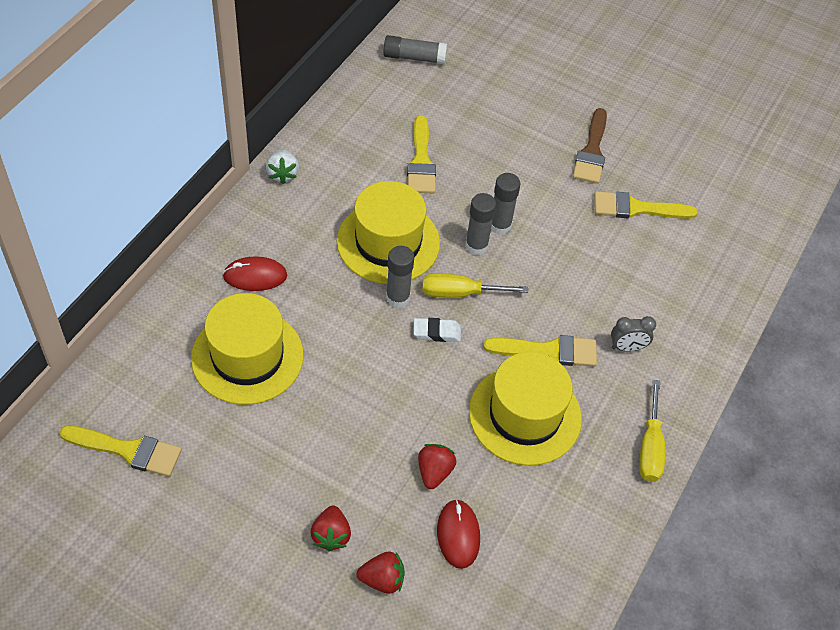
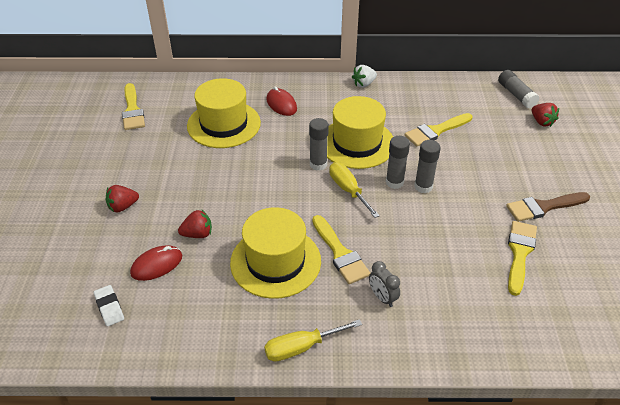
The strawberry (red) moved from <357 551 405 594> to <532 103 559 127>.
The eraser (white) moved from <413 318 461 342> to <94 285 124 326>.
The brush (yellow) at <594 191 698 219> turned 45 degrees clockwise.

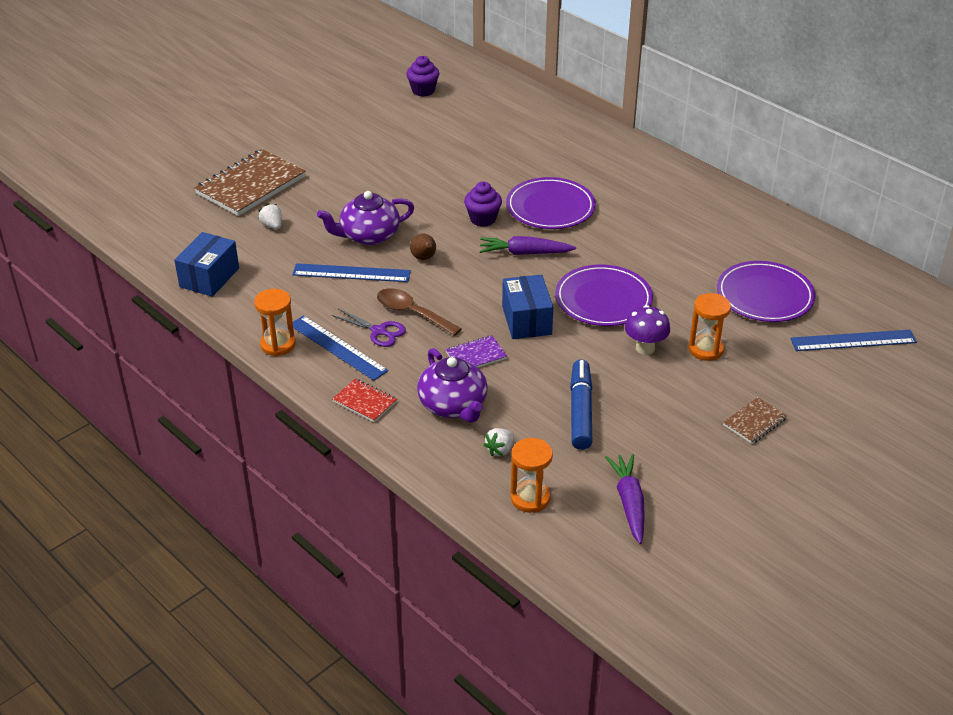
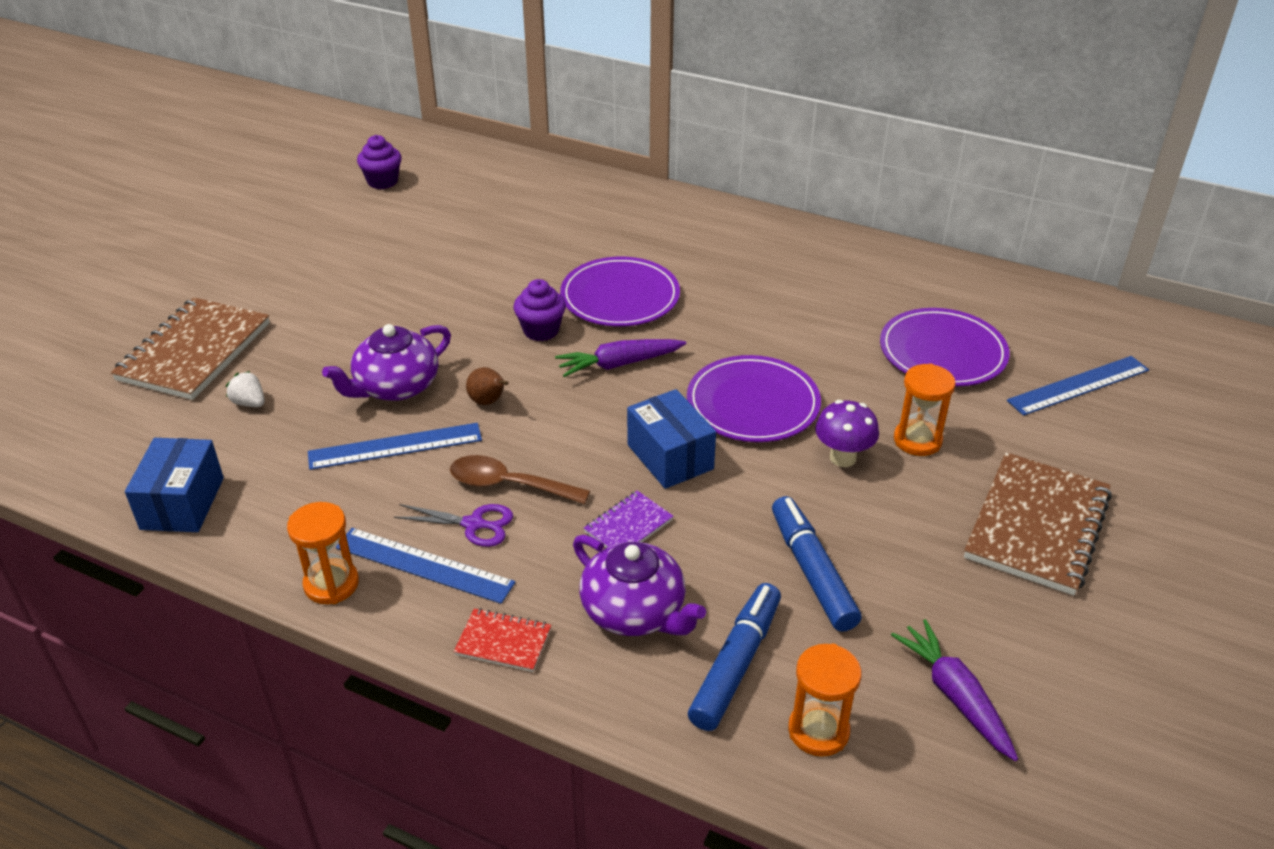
The strawberry (white) at <484 428 514 456> was replaced by the marker (blue) at <688 583 781 731>.
The notebook (brown) at <723 397 787 444> changed to 2.09 times the size.

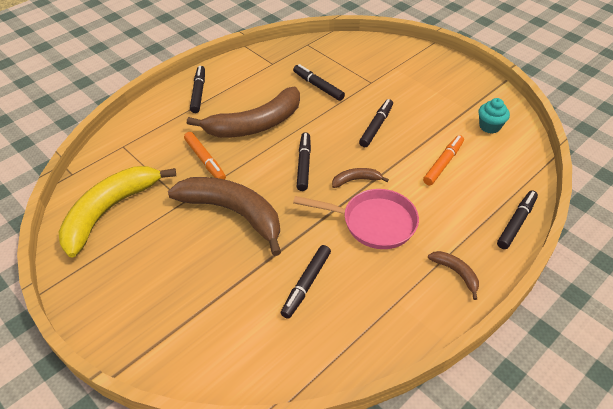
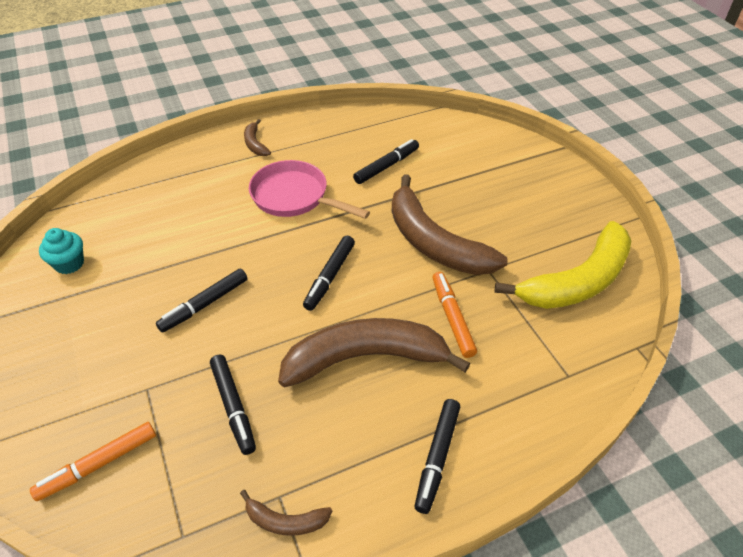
The banana (brown) moved from <332 168 389 188> to <240 490 332 536>.
The marker (orange) moved from <423 135 464 185> to <30 422 156 501>.
The marker (black) at <497 190 538 249> disappeared.

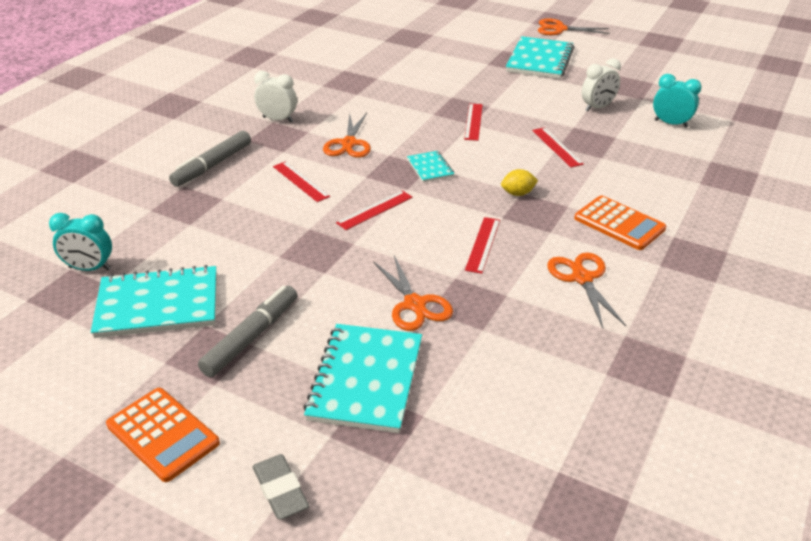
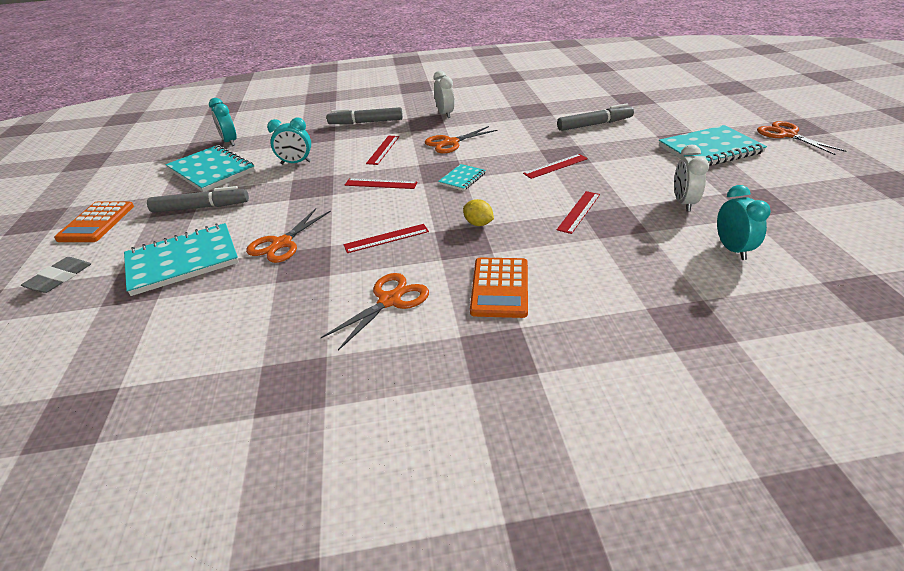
The clock (white) at <582 58 621 112> turned 75 degrees clockwise.
The clock (turquoise) at <267 118 311 164> appeared.
The marker (grey) at <557 103 634 131> appeared.

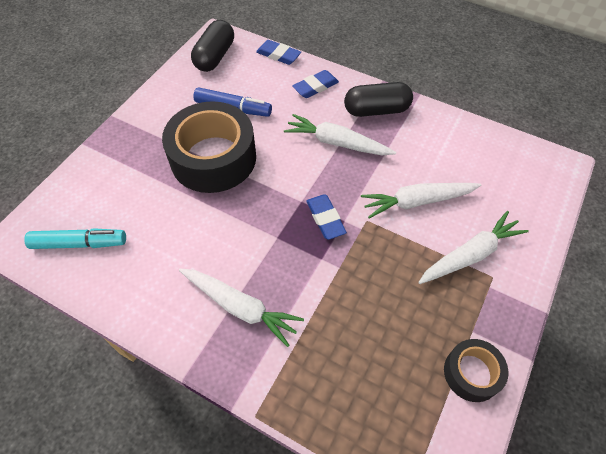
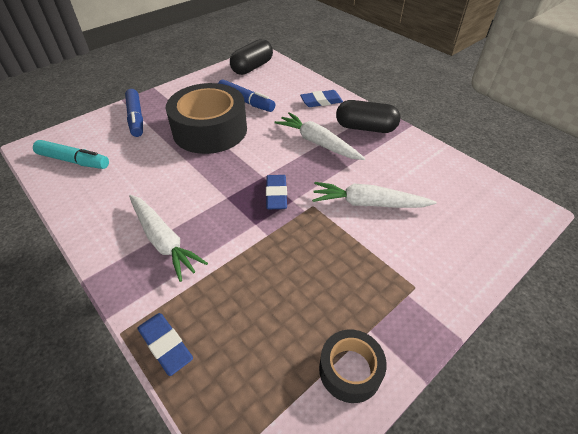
The eraser (blue) moved from <256 40 301 65> to <137 313 193 376>.
The carrot (white) at <418 211 529 284> disappeared.
The marker (blue) at <125 89 143 137> appeared.

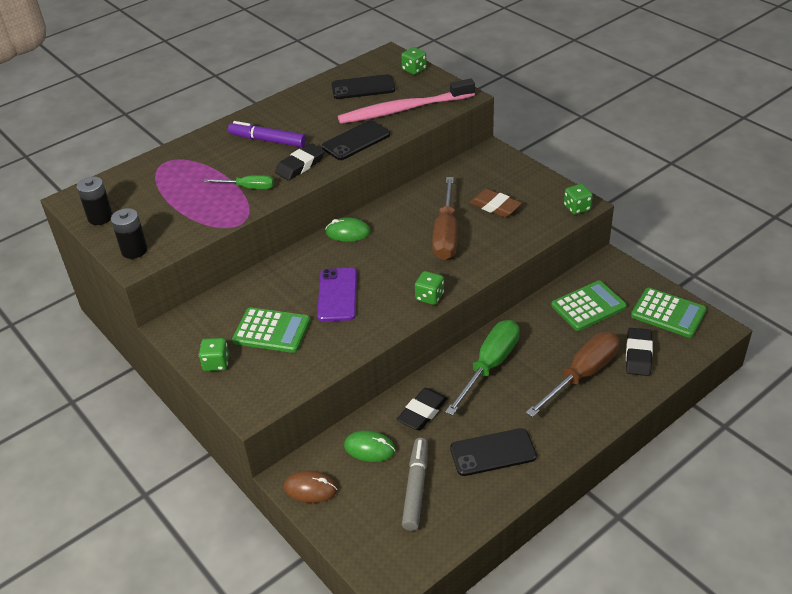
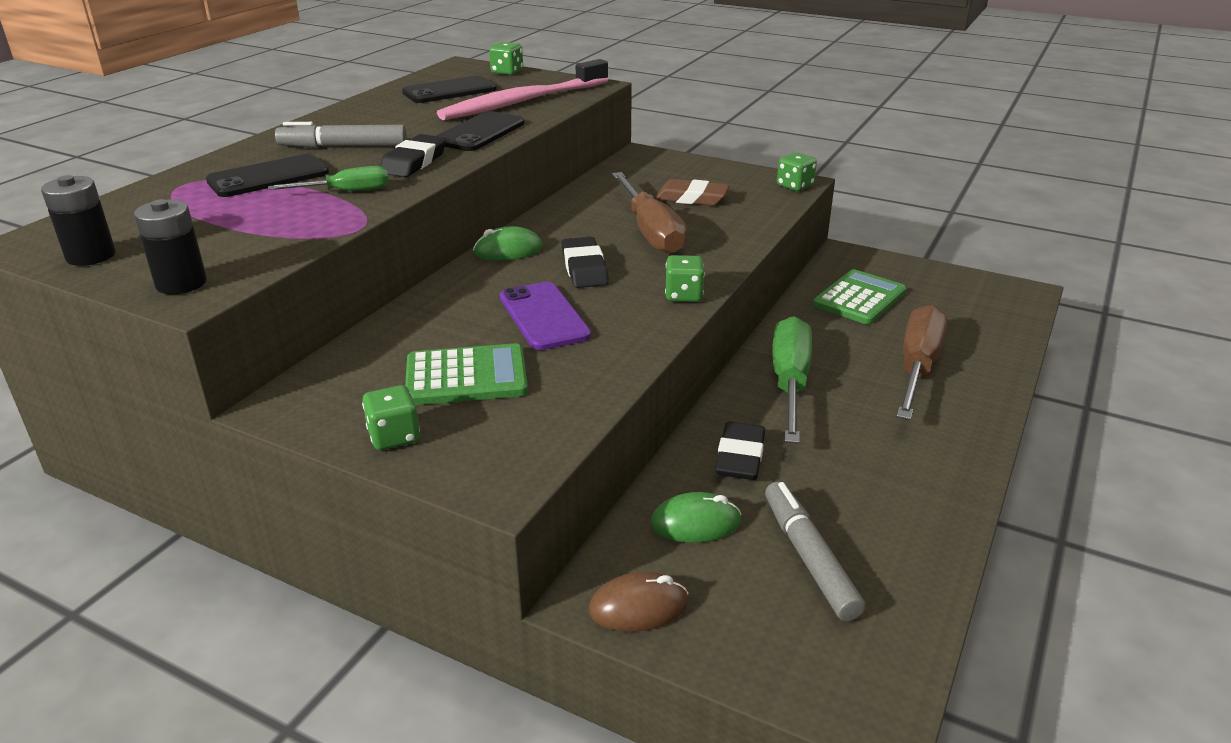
The marker (purple) at <228 121 306 147> became the marker (grey) at <275 122 407 148>.
The phone (black) moved from <450 428 537 476> to <206 154 329 197>.
The eraser (black) moved from <626 328 653 376> to <562 237 609 288>.
The calculator (green) at <631 288 707 338> disappeared.

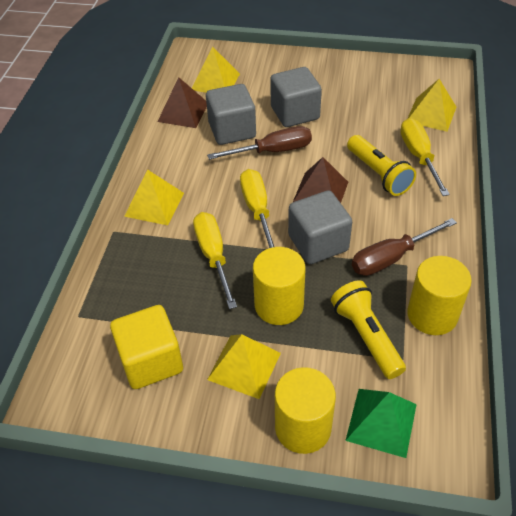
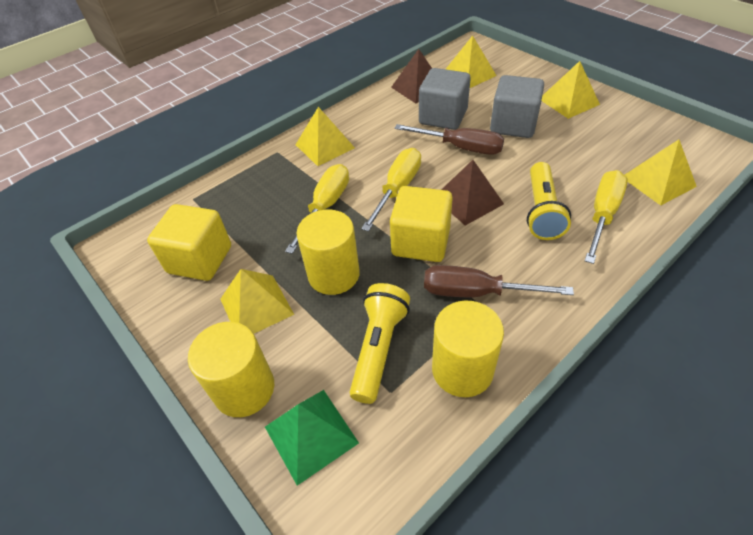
The cube (grey) at <288 190 352 264> became the cube (yellow) at <390 186 453 262>.
The pyramid (yellow) at <542 61 600 119> appeared.

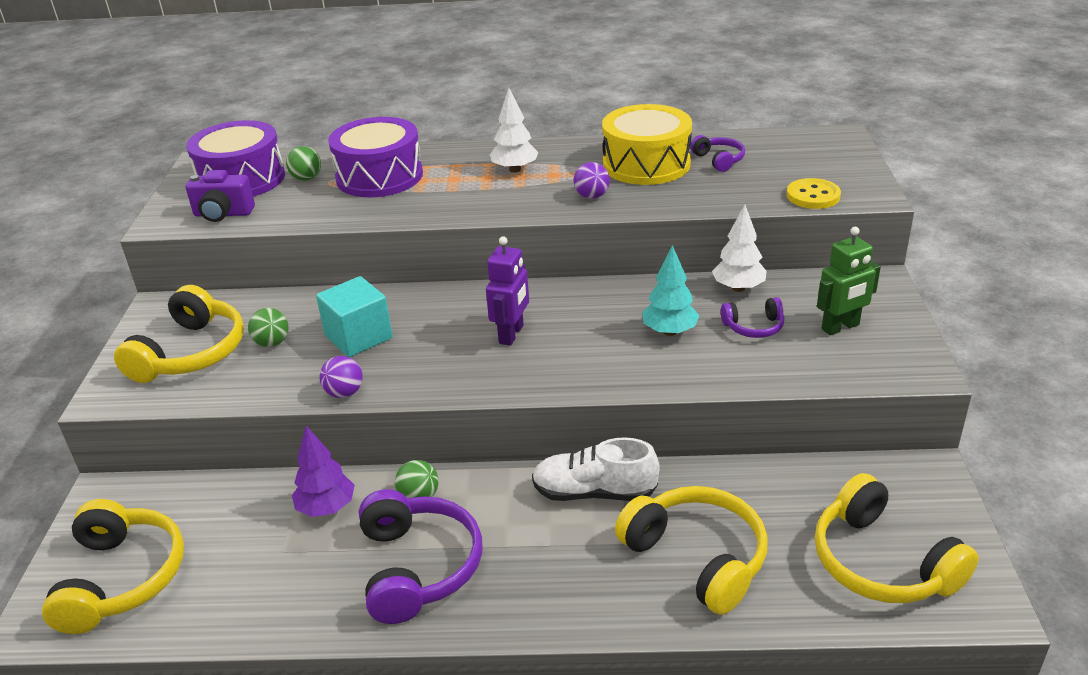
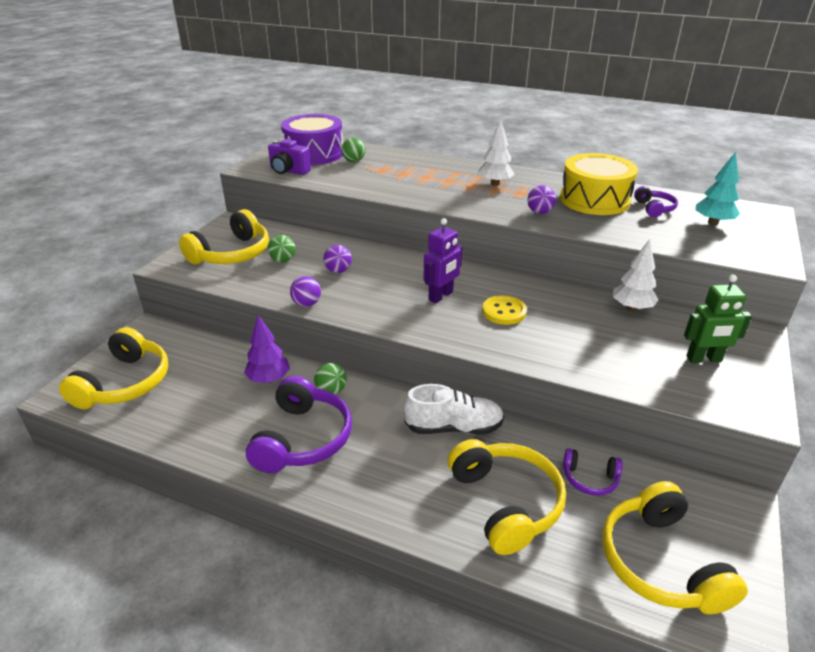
The cube (turquoise) at <316 276 393 357> was replaced by the ball (purple) at <324 245 352 273>.
The drum (purple) at <328 117 423 197> disappeared.
The shoe (white) at <532 438 660 501> turned 150 degrees clockwise.
The tree (turquoise) moved from <642 245 700 336> to <696 152 740 225>.
The headphones (purple) moved from <721 297 785 338> to <563 448 623 496>.
The button (yellow) moved from <786 178 841 209> to <482 295 527 325>.

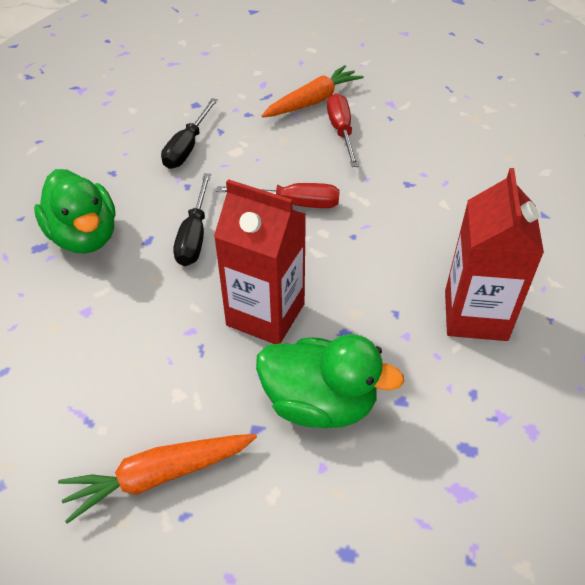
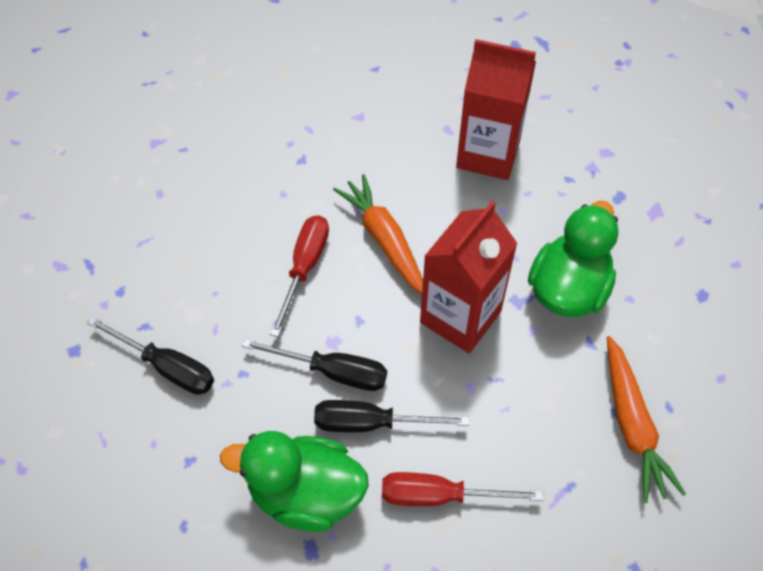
The duck (green) at <34 169 115 254> turned 150 degrees counterclockwise.
The carrot (orange) moved from <262 65 364 118> to <333 174 423 294>.
The screwdriver (red) moved from <327 93 359 167> to <382 472 543 506>.
The screwdriver (black) at <314 400 469 432> appeared.

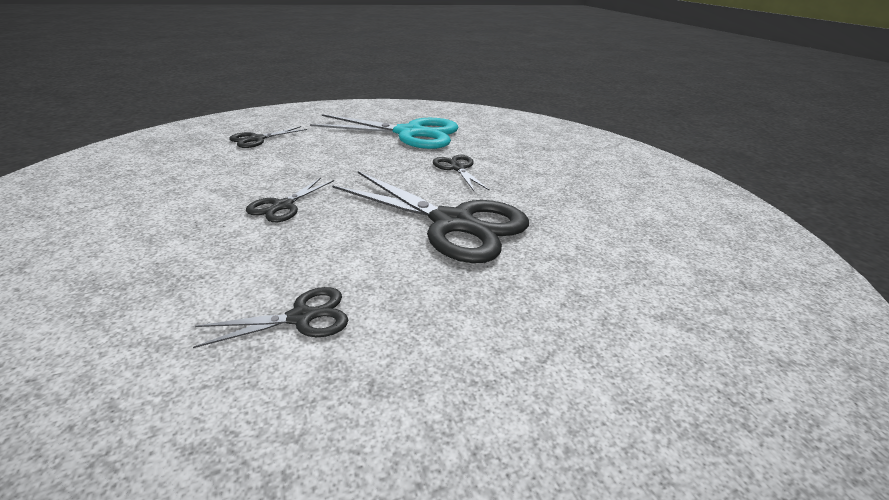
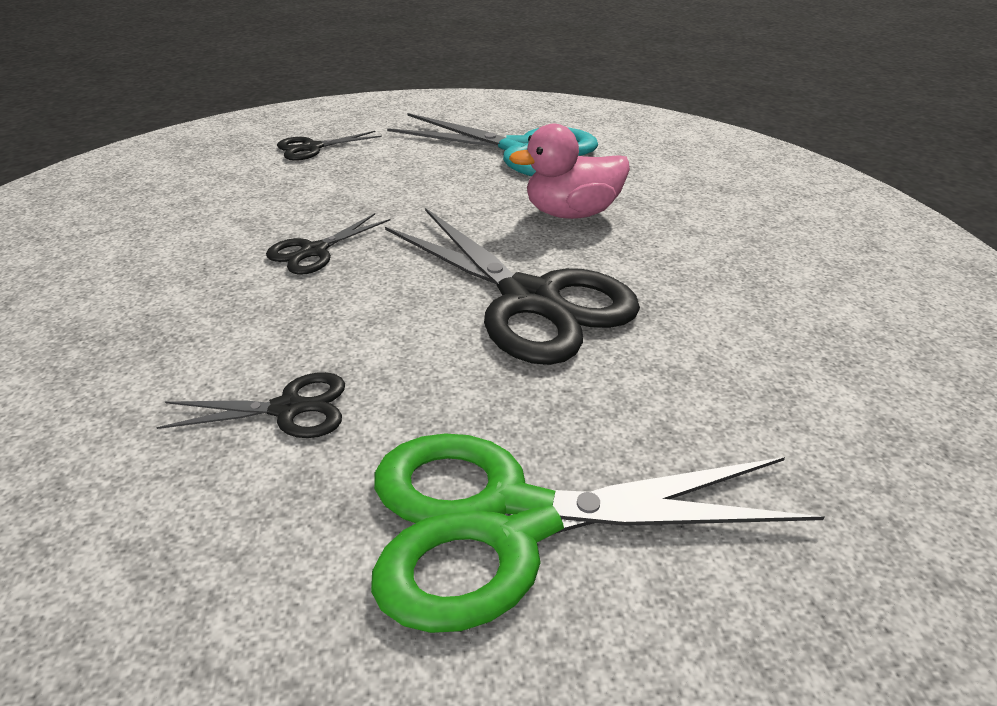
The scissors (black) at <433 155 490 191> was replaced by the duck (pink) at <509 124 630 219>.
The scissors (green) at <371 433 825 633> appeared.

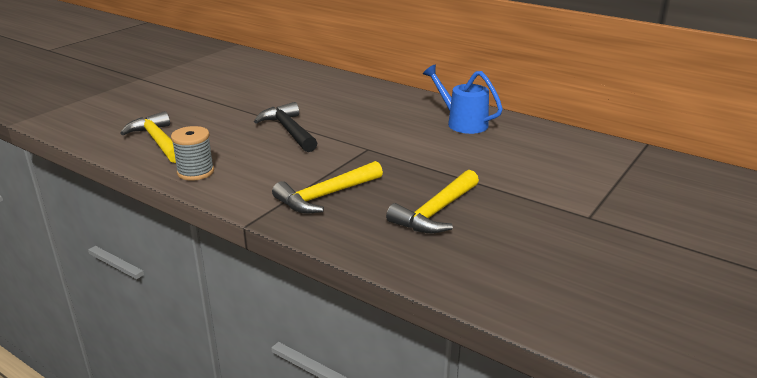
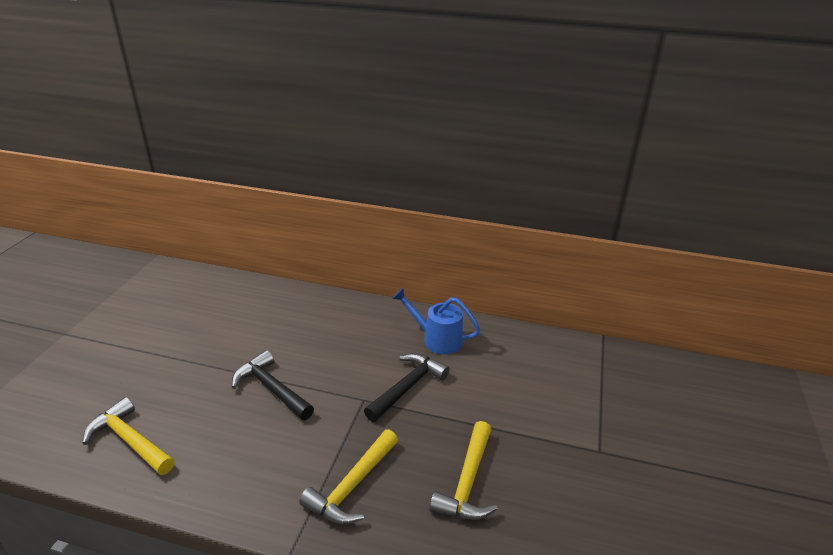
The spool (grey) at <171 126 214 181> disappeared.
The hammer (black) at <364 353 450 422> appeared.

